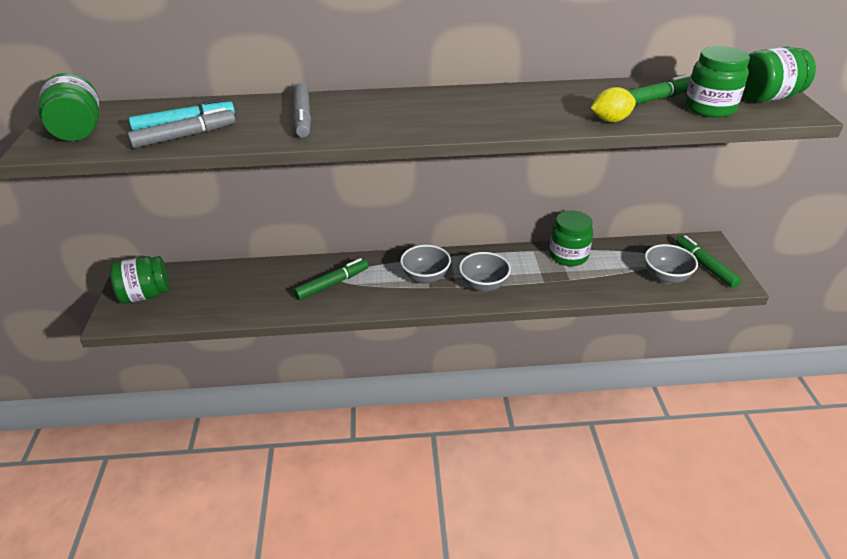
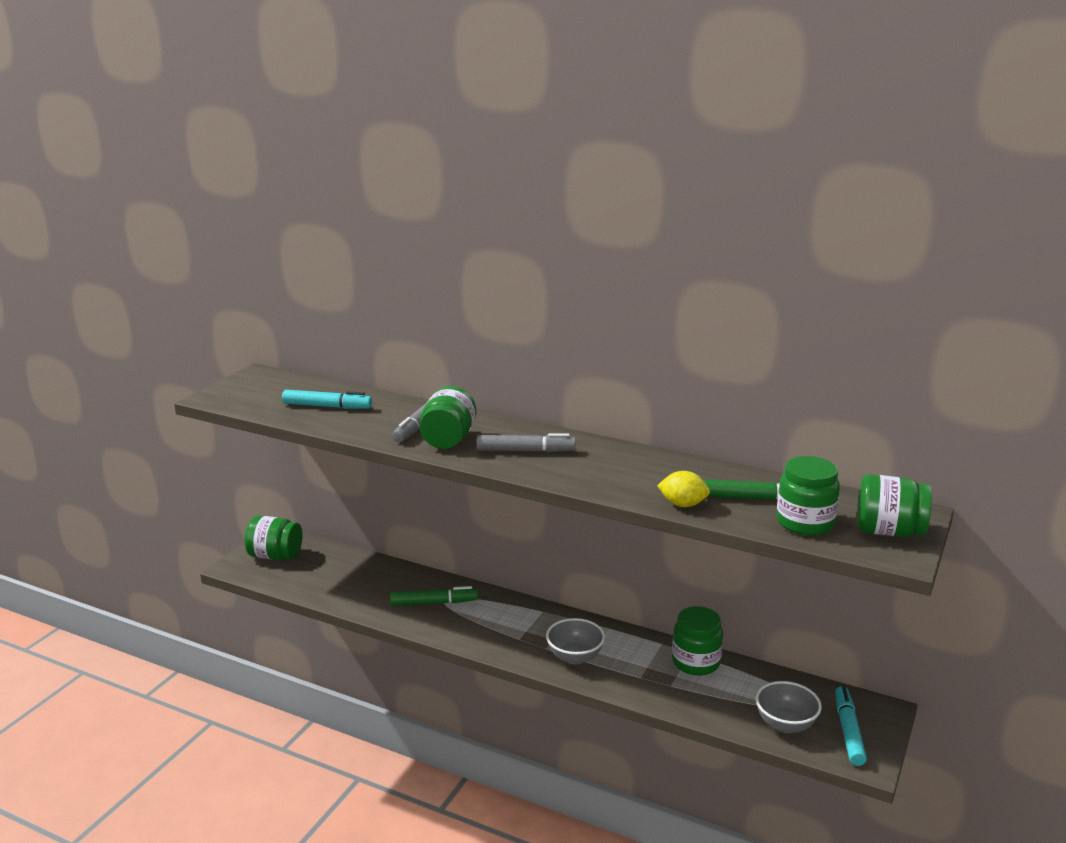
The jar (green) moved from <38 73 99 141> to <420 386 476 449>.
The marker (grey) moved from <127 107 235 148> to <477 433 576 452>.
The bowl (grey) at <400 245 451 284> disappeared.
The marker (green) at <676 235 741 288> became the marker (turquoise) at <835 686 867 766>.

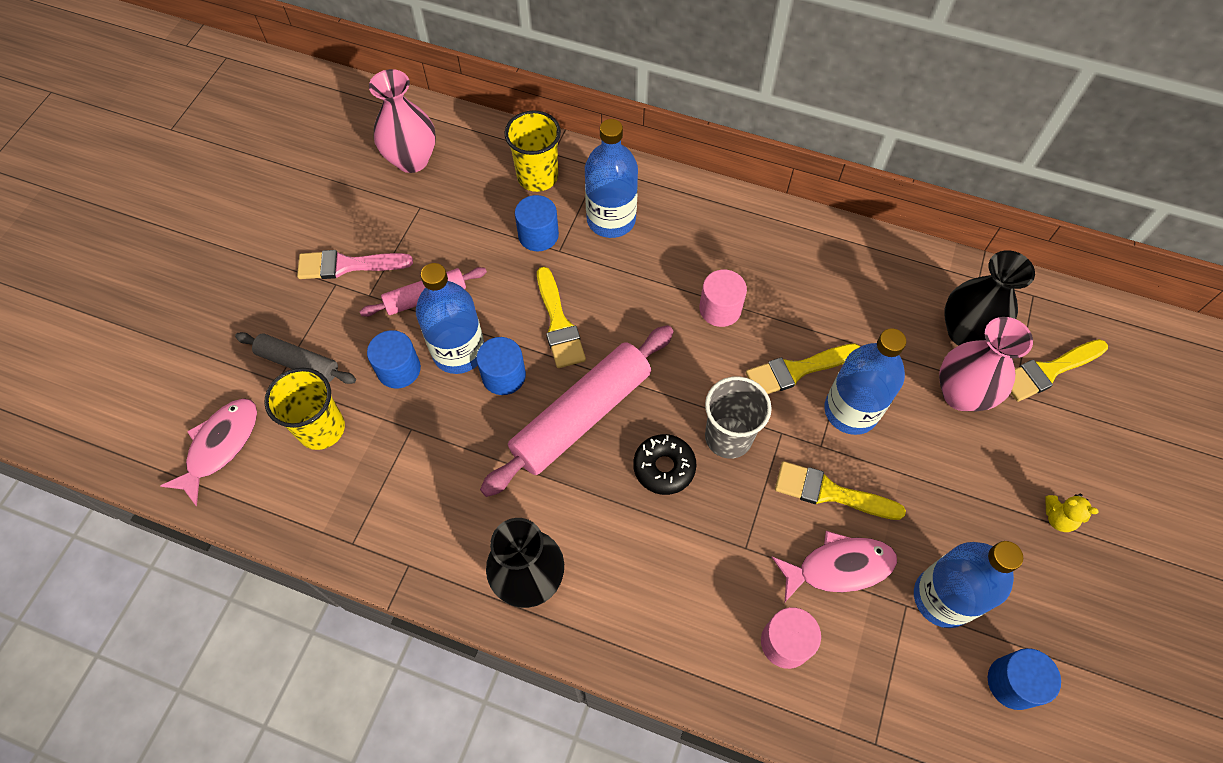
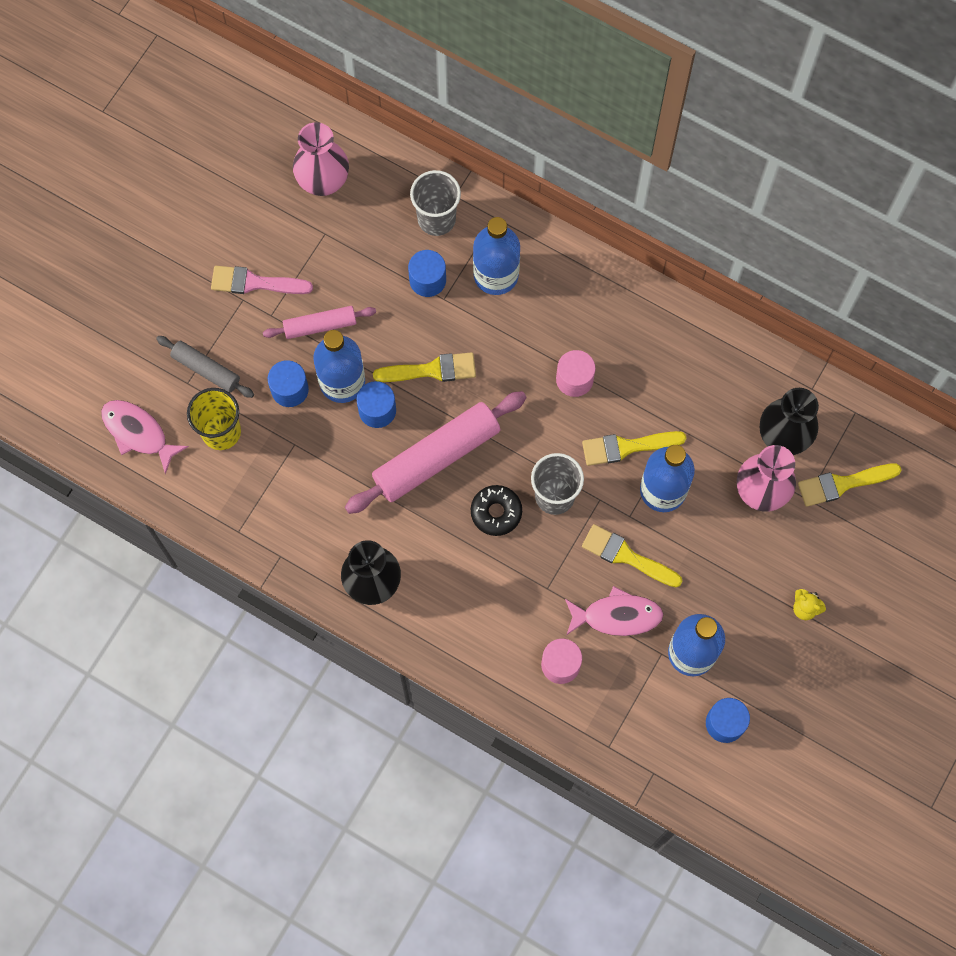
The fish (pink) at <160 398 257 506> turned 90 degrees counterclockwise.
The cup (yellow) at <504 110 561 192> became the cup (grey) at <410 170 461 236>.
The brush (yellow) at <537 267 586 368> turned 90 degrees counterclockwise.

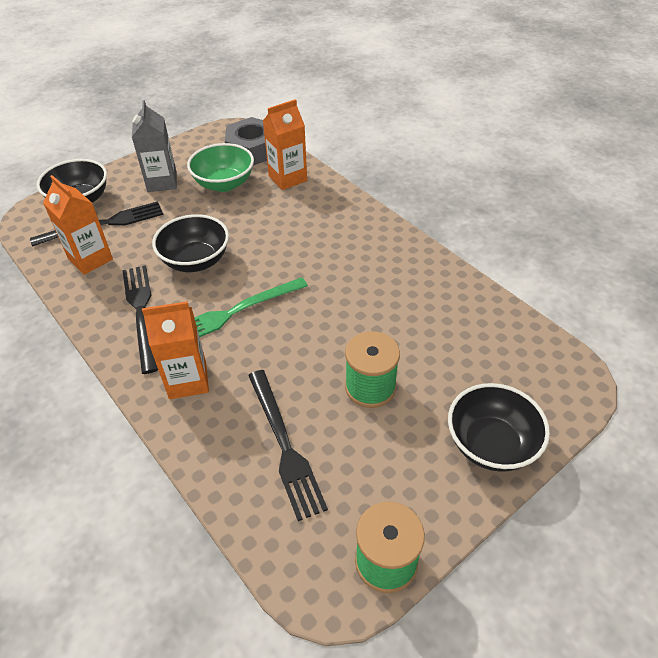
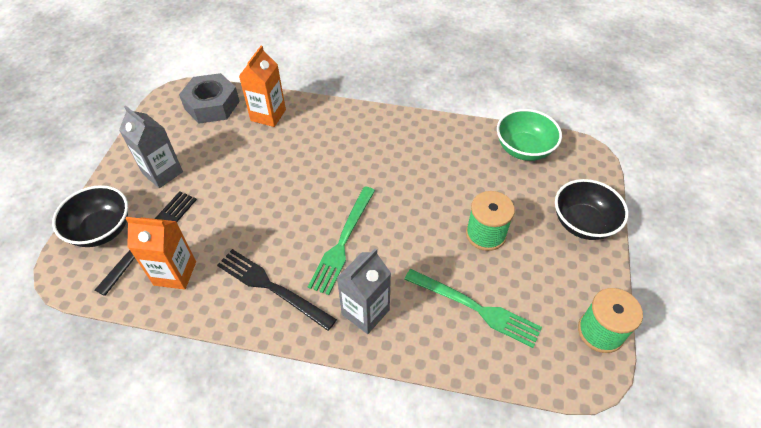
The carton (orange) at <142 301 209 399> became the carton (grey) at <337 248 391 334>.
The bowl (black) at <152 214 229 272> disappeared.
The bowl (green) moved from <187 143 254 192> to <497 109 562 161>.
The fork (black) at <248 370 328 521> became the fork (green) at <404 269 542 348>.

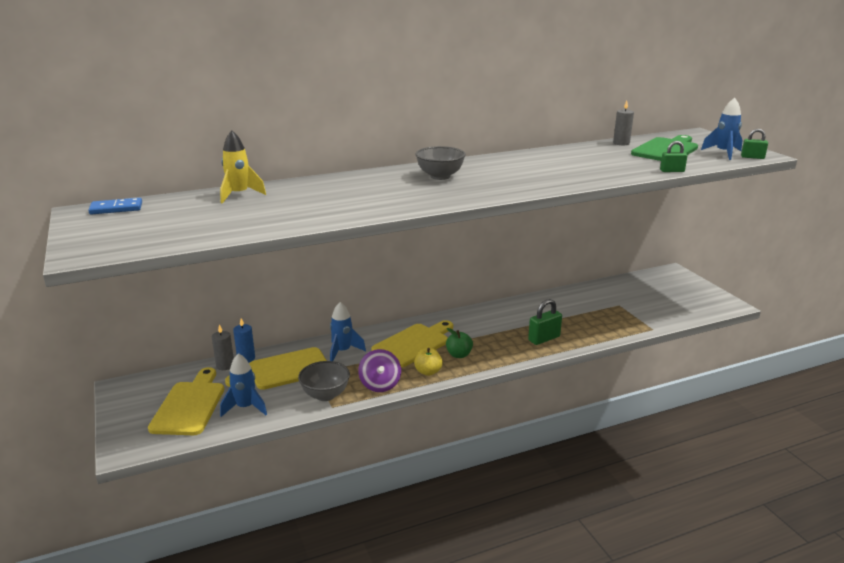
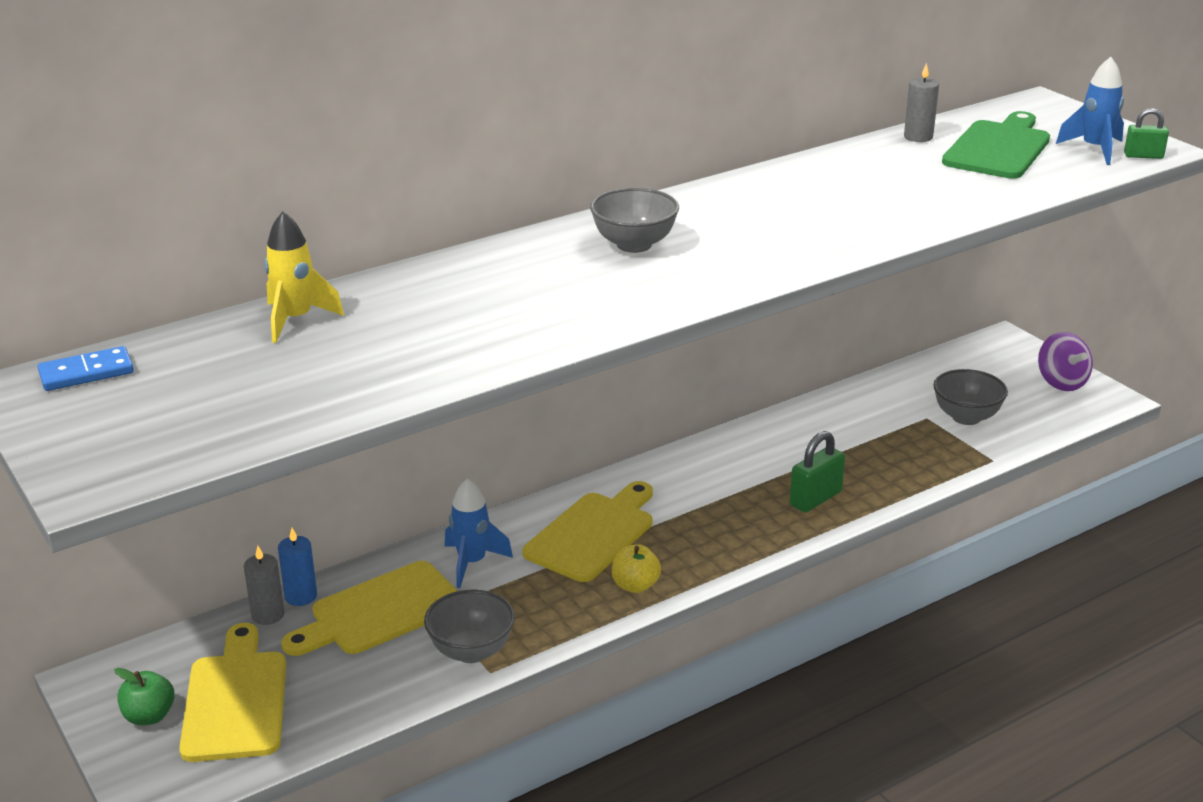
The rocket (blue) at <220 353 267 417> disappeared.
The spinning top (purple) moved from <358 349 401 392> to <1038 332 1093 391>.
The apple (green) moved from <446 328 473 358> to <114 668 175 725>.
The padlock (green) at <660 141 688 172> disappeared.
The bowl (grey) at <933 369 1008 425> appeared.

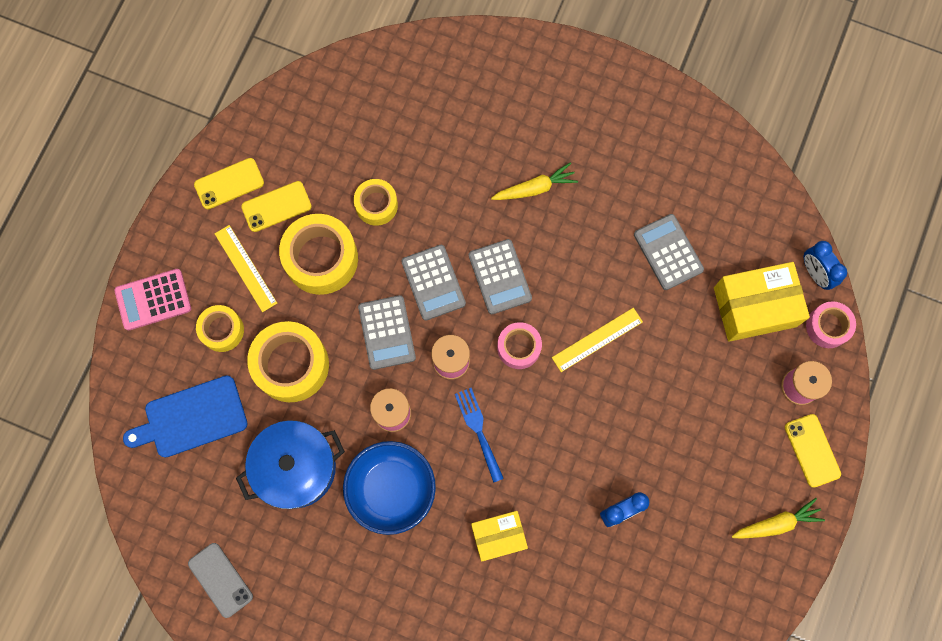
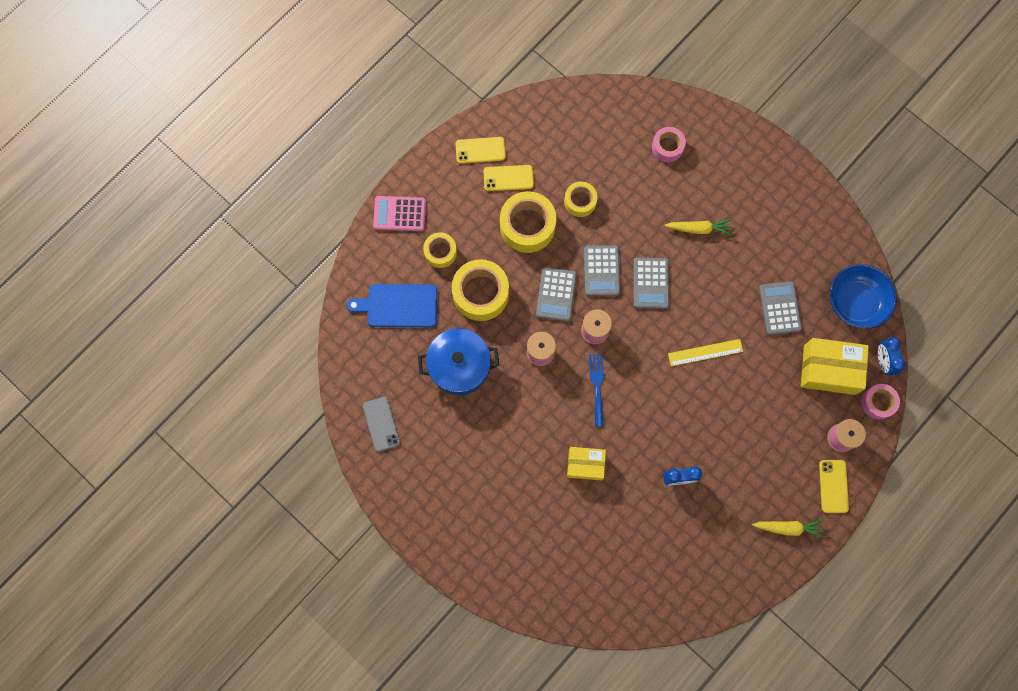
The ruler (yellow) at <215 225 277 312> disappeared.
The bowl (blue) moved from <343 441 436 535> to <830 264 897 329>.
The tape (pink) moved from <497 322 542 369> to <652 127 686 162>.

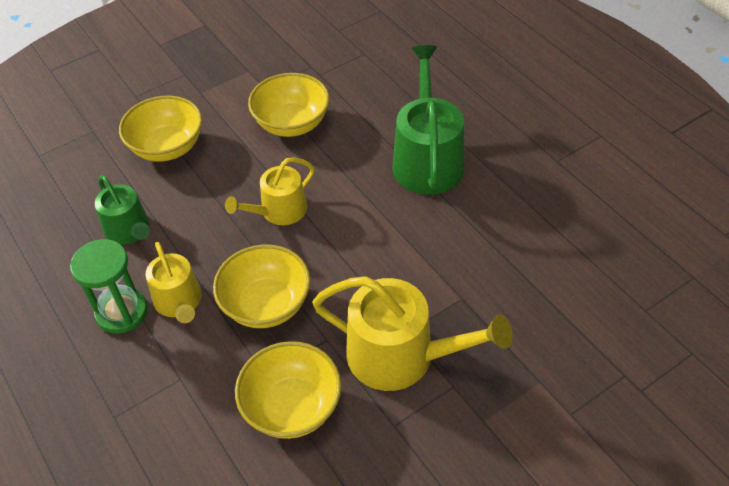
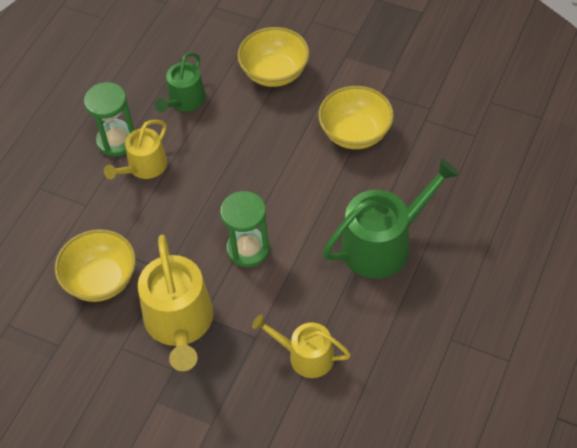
The bowl (yellow) at <213 244 310 328> disappeared.
The watering can (yellow) moved from <225 157 315 225> to <252 315 351 378>.
The hourglass (green) at <220 191 270 267> appeared.

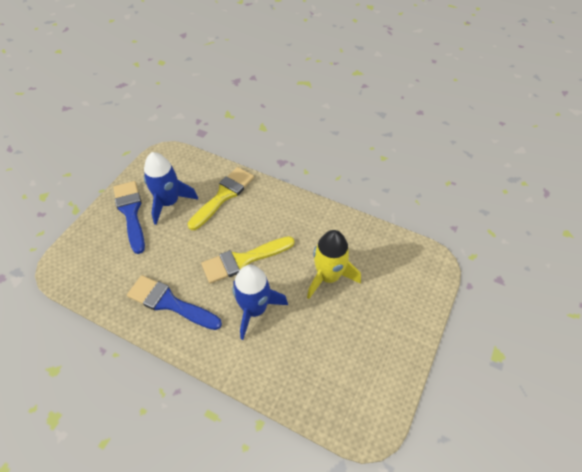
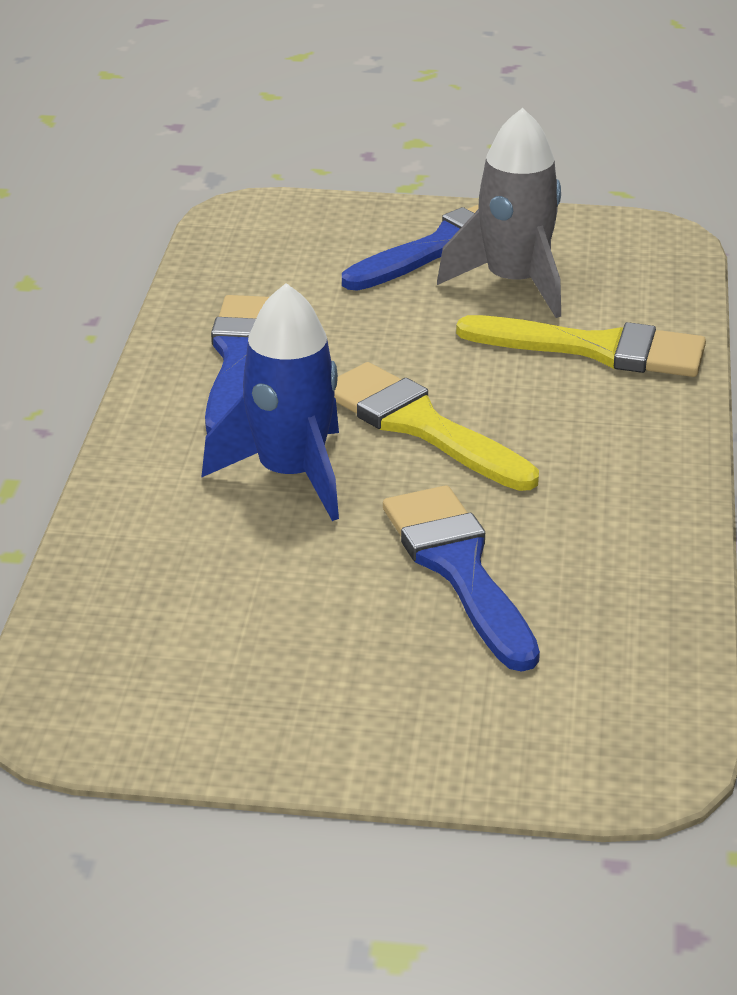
The rocket (blue) at <144 152 198 225> became the rocket (grey) at <437 108 561 318>.
The rocket (yellow) at <307 230 361 299> was replaced by the brush (blue) at <383 485 540 672>.

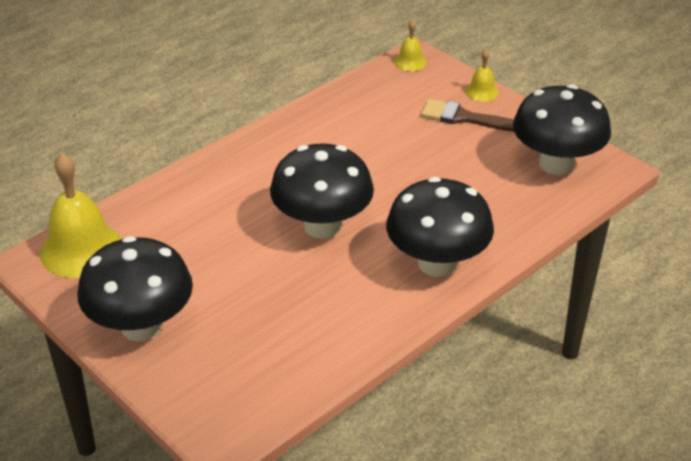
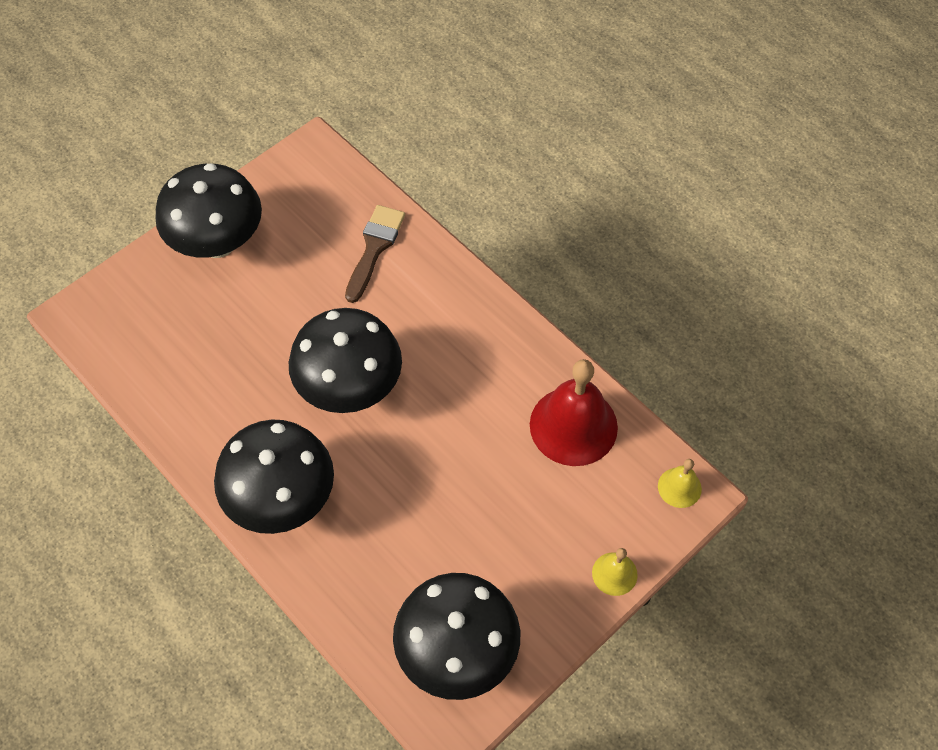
The bell (yellow) at <40 153 121 278> disappeared.
The brush (brown) moved from <421 99 514 132> to <345 205 405 303>.
The bell (red) at <530 359 618 466> appeared.

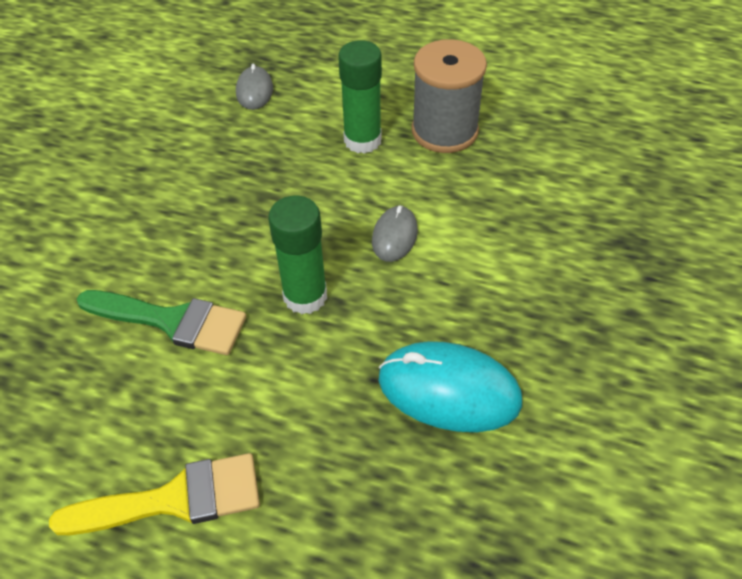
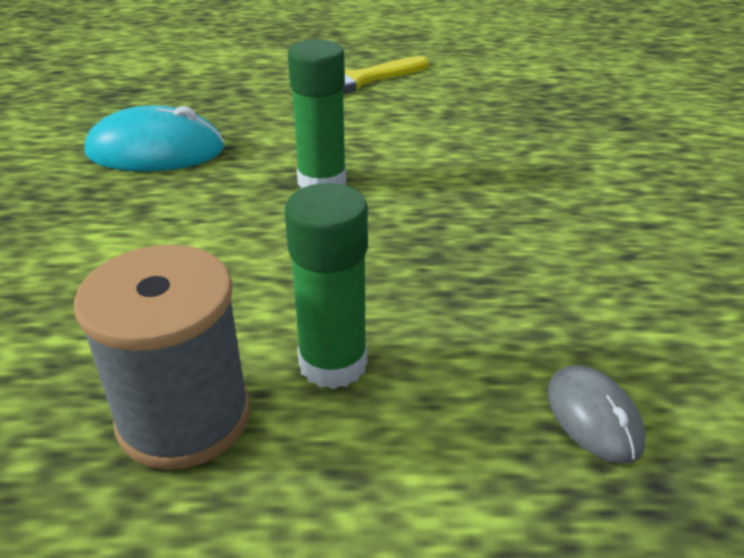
The brush (green) at <77 290 246 355> disappeared.
The mouse (grey) at <372 205 418 262> disappeared.

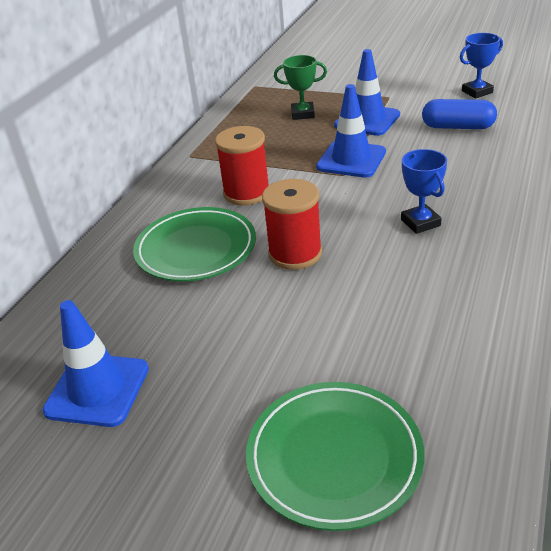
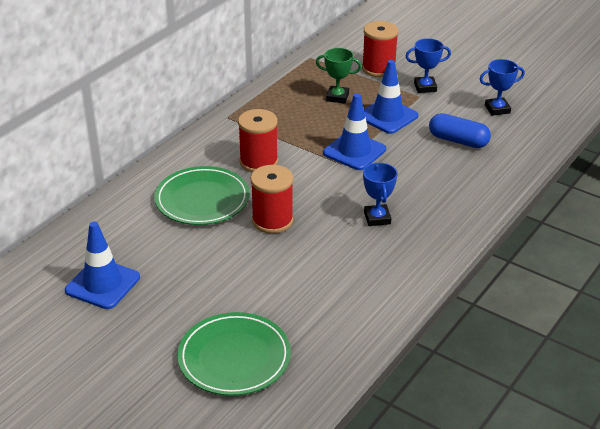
The spool (red) at <362 21 398 77> appeared.
The trophy (blue) at <406 38 451 93> appeared.

